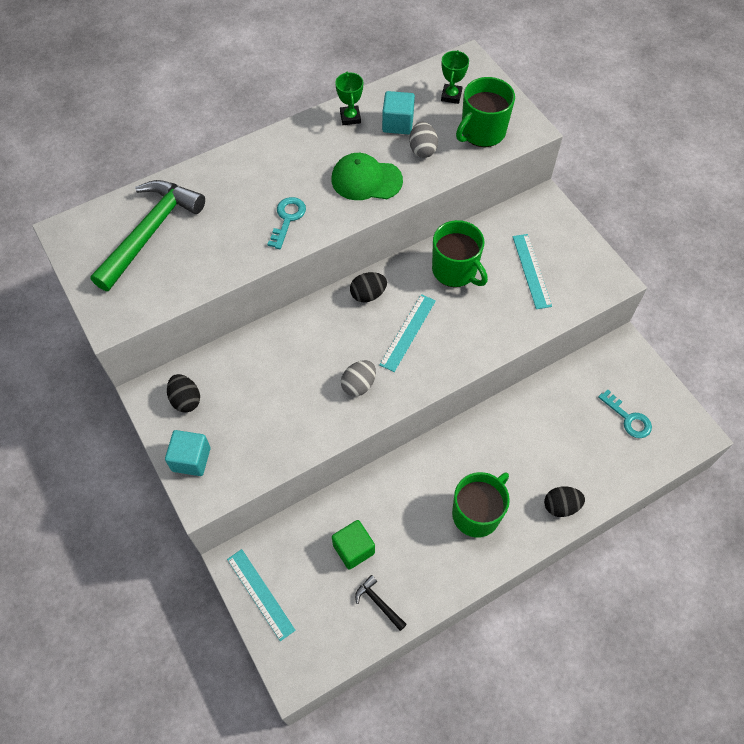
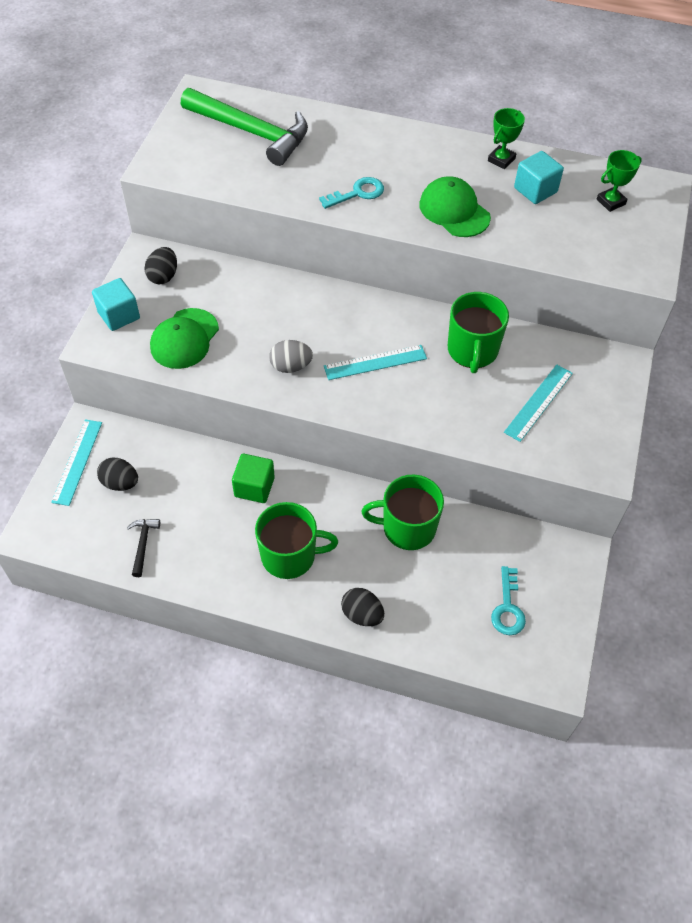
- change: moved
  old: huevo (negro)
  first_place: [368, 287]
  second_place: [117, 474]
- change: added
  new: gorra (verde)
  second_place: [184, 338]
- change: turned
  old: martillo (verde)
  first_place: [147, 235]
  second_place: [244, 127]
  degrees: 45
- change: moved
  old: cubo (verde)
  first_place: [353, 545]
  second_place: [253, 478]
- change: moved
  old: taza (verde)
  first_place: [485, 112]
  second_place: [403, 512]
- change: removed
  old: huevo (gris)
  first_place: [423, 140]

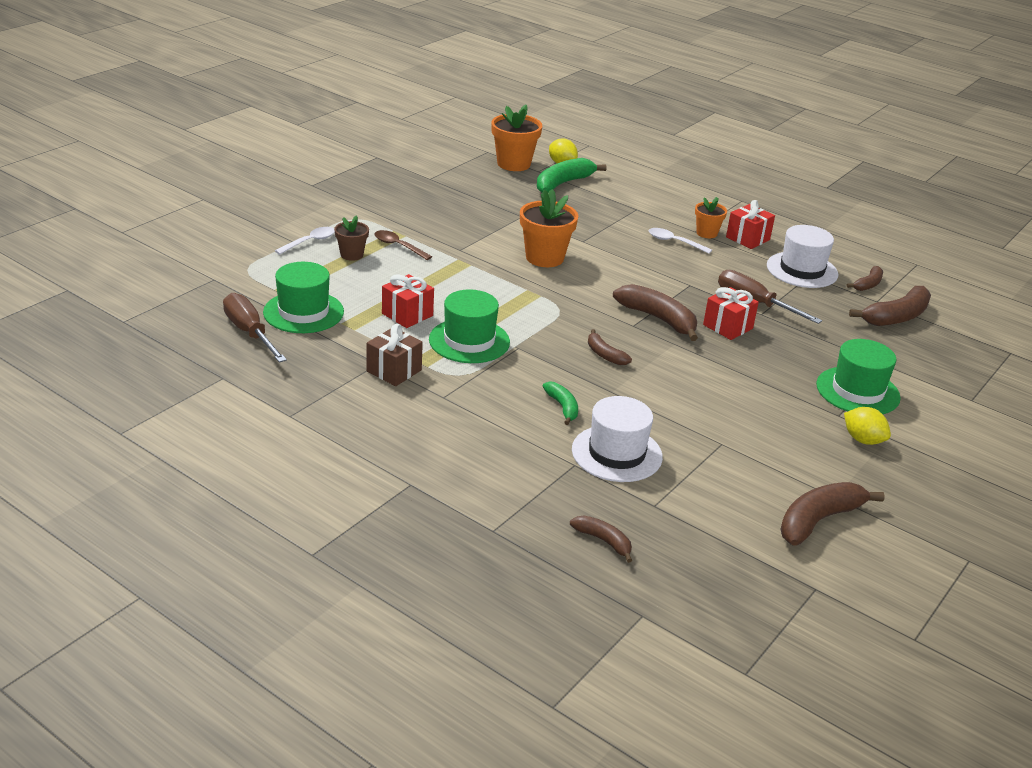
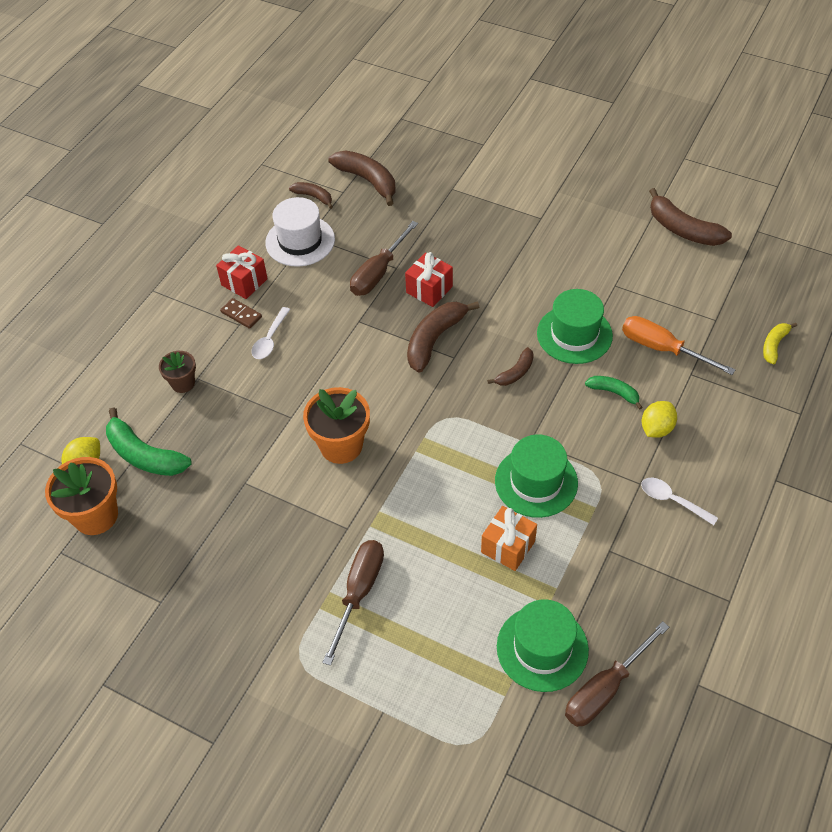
- change: moved
  old: maceta (marrón)
  first_place: [351, 238]
  second_place: [177, 372]
- change: replaced
  old: maceta (naranja)
  new: ficha de dominó (marrón)
  first_place: [711, 217]
  second_place: [241, 313]
- change: replaced
  old: cuchara (marrón)
  new: destornillador (marrón)
  first_place: [403, 245]
  second_place: [353, 603]
- change: recoloured
  old: regalo (rojo)
  new: regalo (naranja)
  first_place: [408, 301]
  second_place: [509, 538]
- change: moved
  old: sombrero (verde)
  first_place: [858, 376]
  second_place: [575, 326]
- change: turned
  old: plátano (verde)
  first_place: [560, 403]
  second_place: [614, 393]
  degrees: 60
- change: replaced
  old: sombrero (blanco)
  new: destornillador (naranja)
  first_place: [617, 439]
  second_place: [678, 345]
- change: moved
  old: cuchara (blanco)
  first_place: [305, 241]
  second_place: [679, 501]
- change: moved
  old: limón (amarillo)
  first_place: [867, 426]
  second_place: [659, 419]
- change: recoloured
  old: plátano (marrón)
  new: plátano (amarillo)
  first_place: [601, 539]
  second_place: [780, 344]
- change: removed
  old: regalo (marrón)
  first_place: [395, 355]

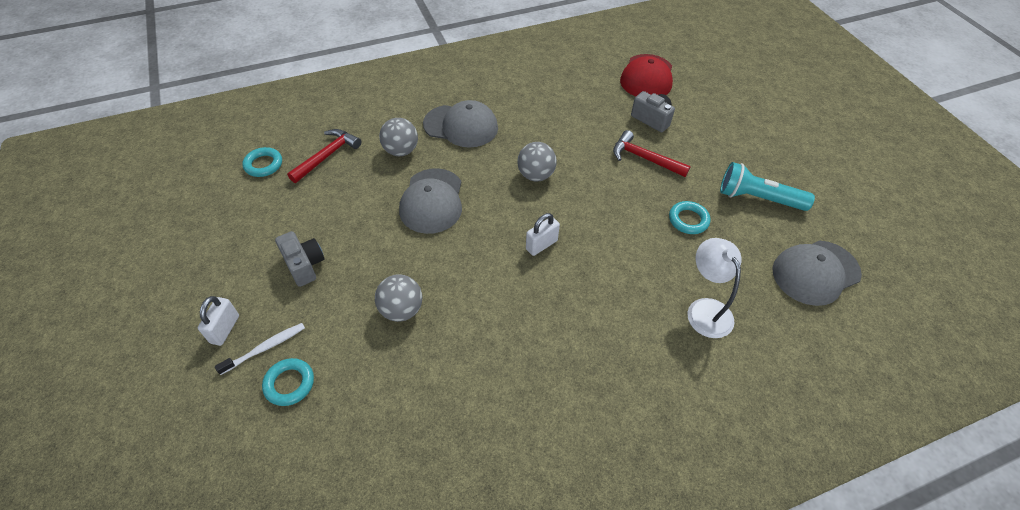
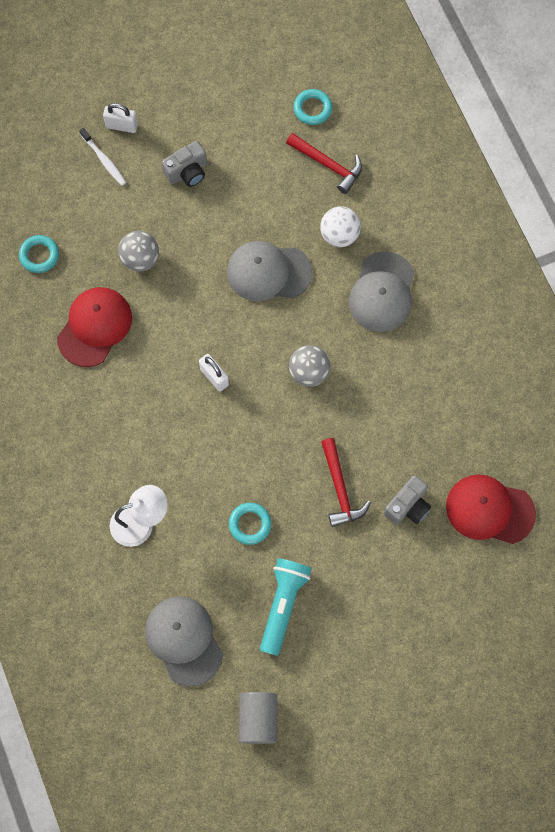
- change: moved
  old: anillo (turquesa)
  first_place: [288, 382]
  second_place: [39, 254]
- change: added
  new: gorra (rojo)
  second_place: [94, 327]
- change: added
  new: cilindro (gris)
  second_place: [258, 718]
- change: recoloured
  old: pelota (gris)
  new: pelota (blanco)
  first_place: [398, 137]
  second_place: [340, 226]
- change: turned
  old: martillo (rojo)
  first_place: [652, 153]
  second_place: [346, 482]
  degrees: 135

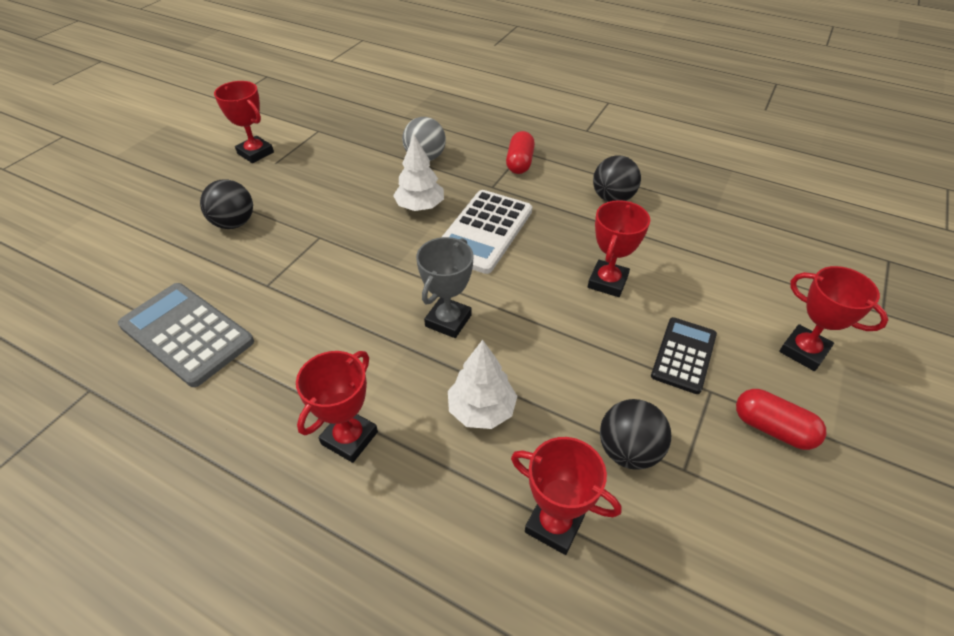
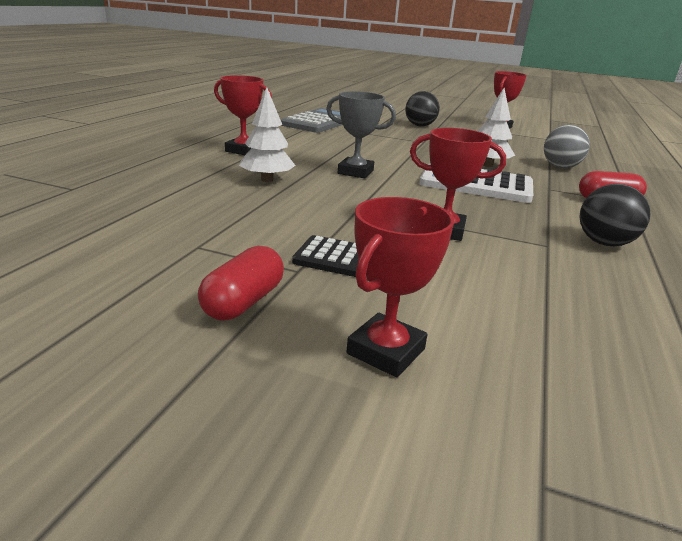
- change: removed
  old: trofeo (rojo)
  first_place: [566, 496]
- change: removed
  old: pelota (negro)
  first_place: [635, 434]

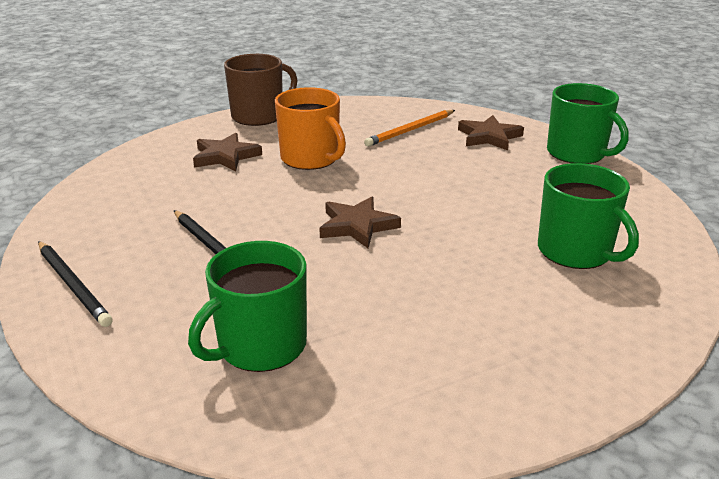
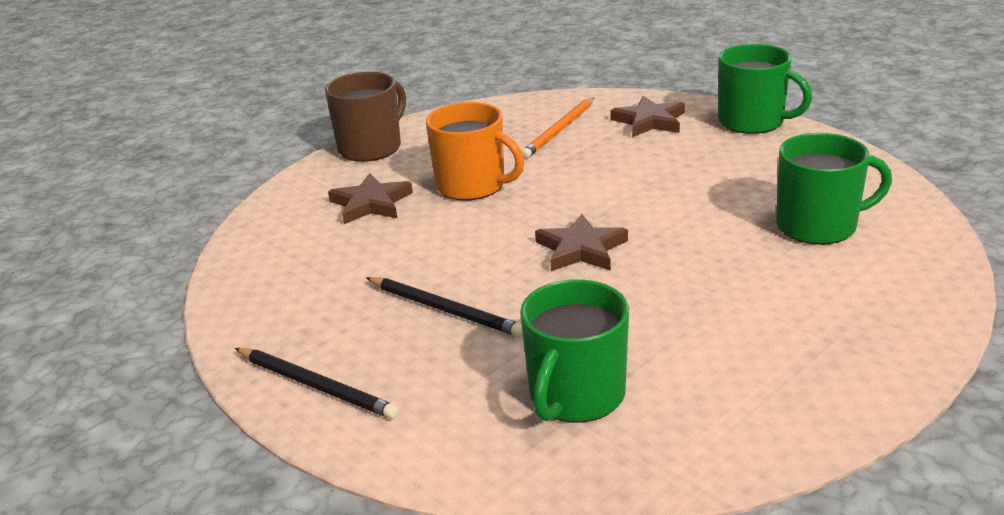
- change: turned
  old: taza (verde)
  first_place: [588, 216]
  second_place: [834, 189]
  degrees: -45

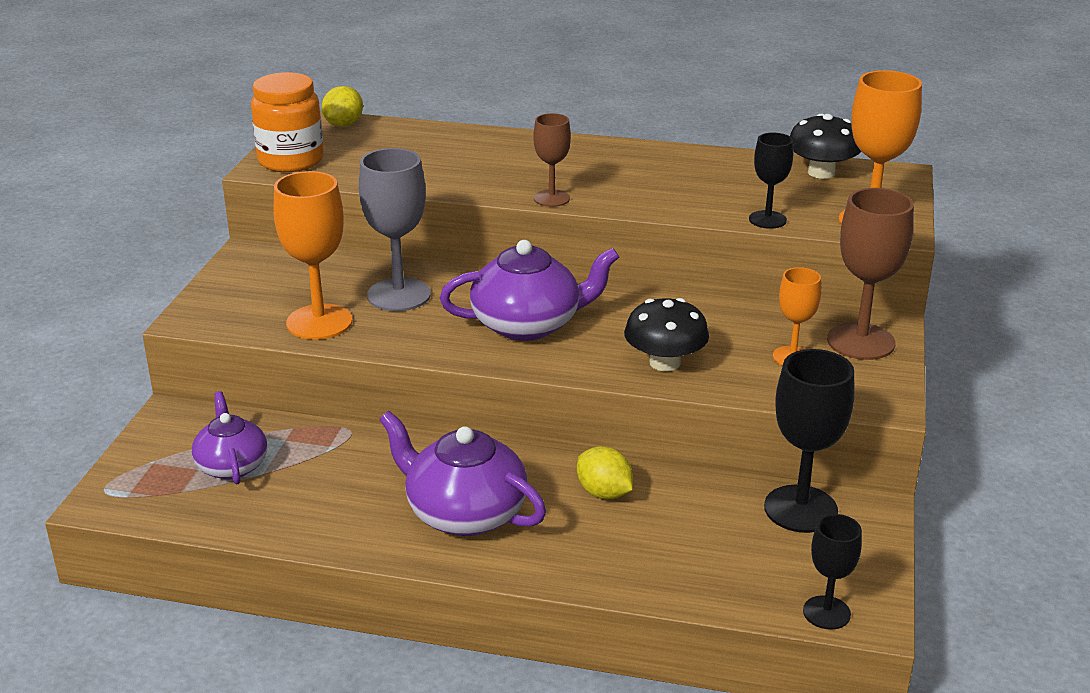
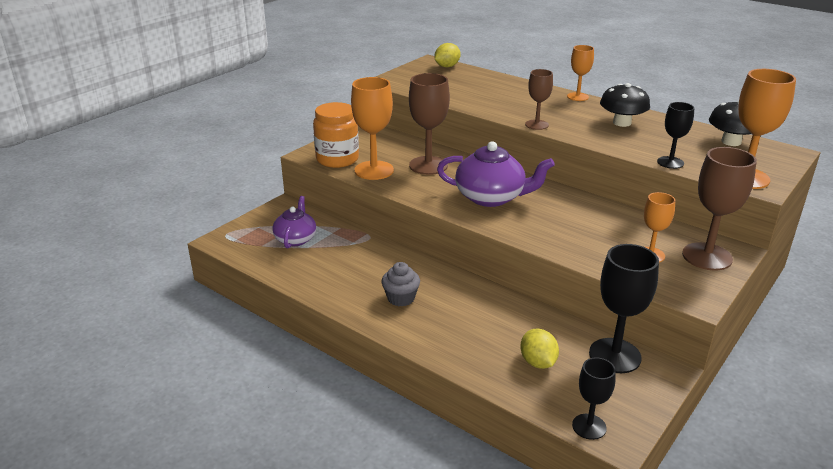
- change: moved
  old: tarro (naranja)
  first_place: [287, 122]
  second_place: [336, 135]
- change: replaced
  old: tetera (morado)
  new: magdalena (gris)
  first_place: [462, 473]
  second_place: [400, 284]
- change: recoloured
  old: copa (gris)
  new: copa (marrón)
  first_place: [395, 229]
  second_place: [429, 124]
- change: moved
  old: limón (amarillo)
  first_place: [605, 472]
  second_place: [539, 349]
- change: added
  new: copa (naranja)
  second_place: [580, 73]
- change: moved
  old: seta (negro)
  first_place: [666, 334]
  second_place: [625, 105]

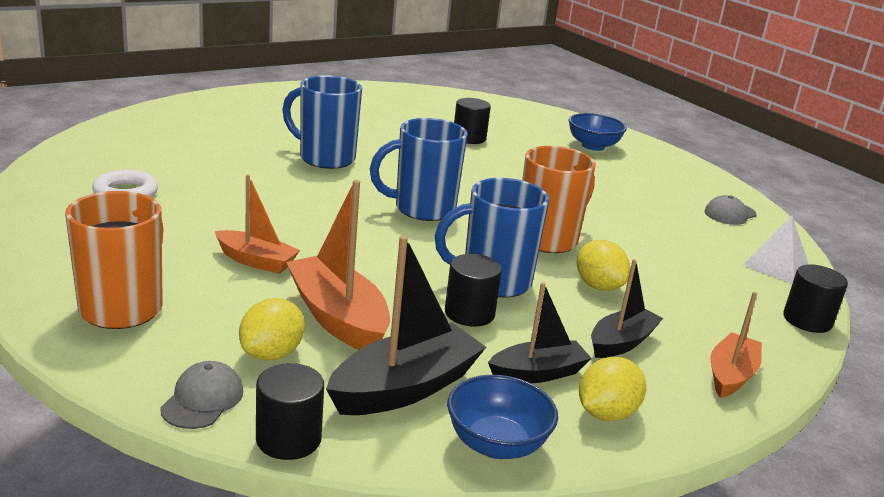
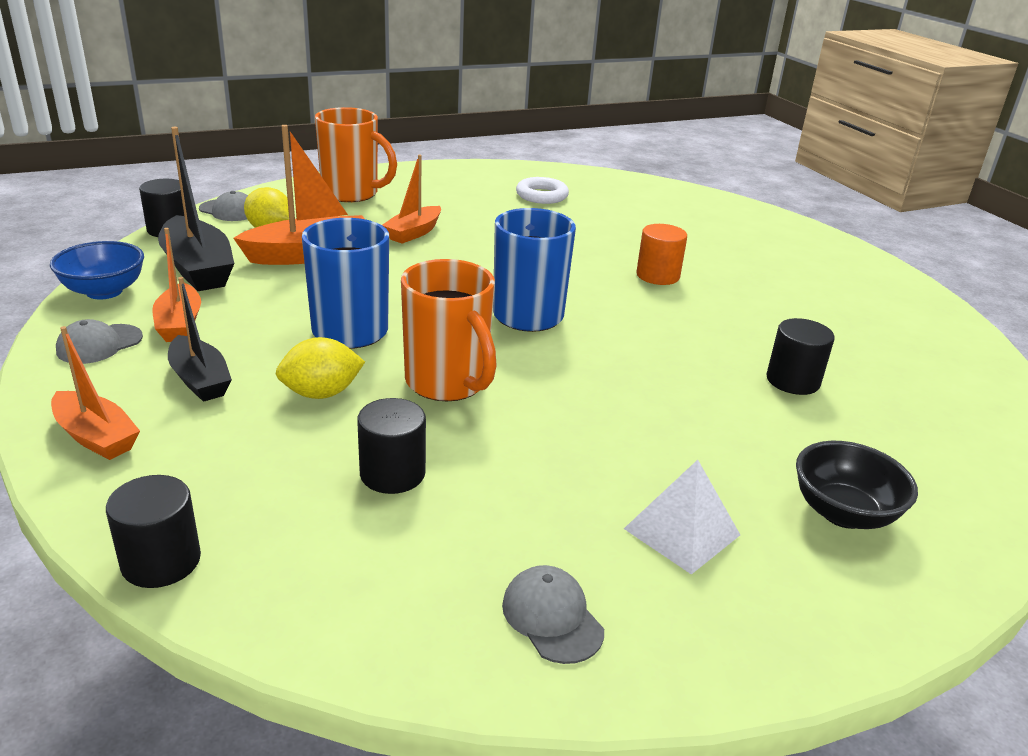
- change: replaced
  old: limón (amarillo)
  new: gorra (gris)
  first_place: [612, 389]
  second_place: [99, 341]
- change: recoloured
  old: barco (negro)
  new: barco (naranja)
  first_place: [539, 332]
  second_place: [176, 285]
- change: moved
  old: cilindro (negro)
  first_place: [473, 290]
  second_place: [391, 446]
- change: moved
  old: pirámide (blanco)
  first_place: [775, 250]
  second_place: [682, 517]
- change: replaced
  old: taza (azul)
  new: cilindro (naranja)
  first_place: [322, 122]
  second_place: [661, 254]
- change: recoloured
  old: cuenco (azul)
  new: cuenco (negro)
  first_place: [598, 132]
  second_place: [857, 485]

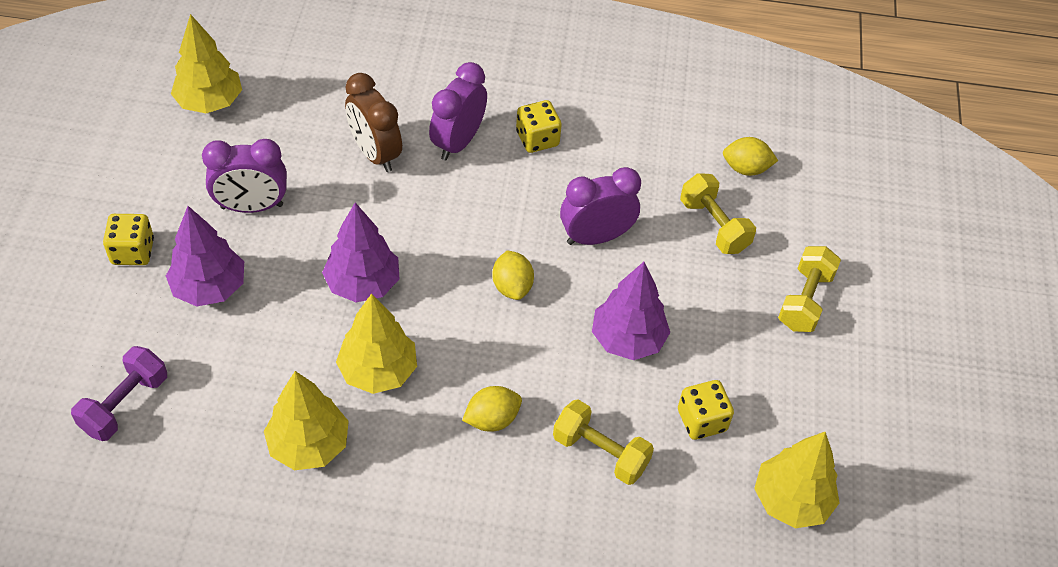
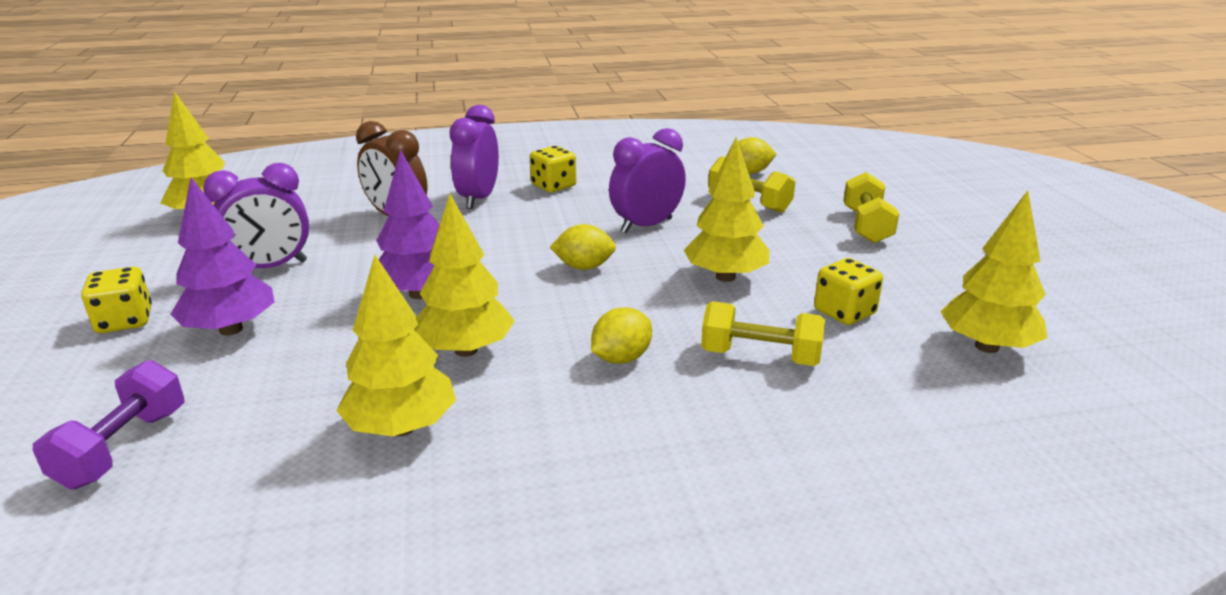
- change: turned
  old: limón (amarillo)
  first_place: [513, 275]
  second_place: [583, 247]
  degrees: -60
- change: recoloured
  old: árbol (morado)
  new: árbol (amarillo)
  first_place: [631, 311]
  second_place: [726, 209]

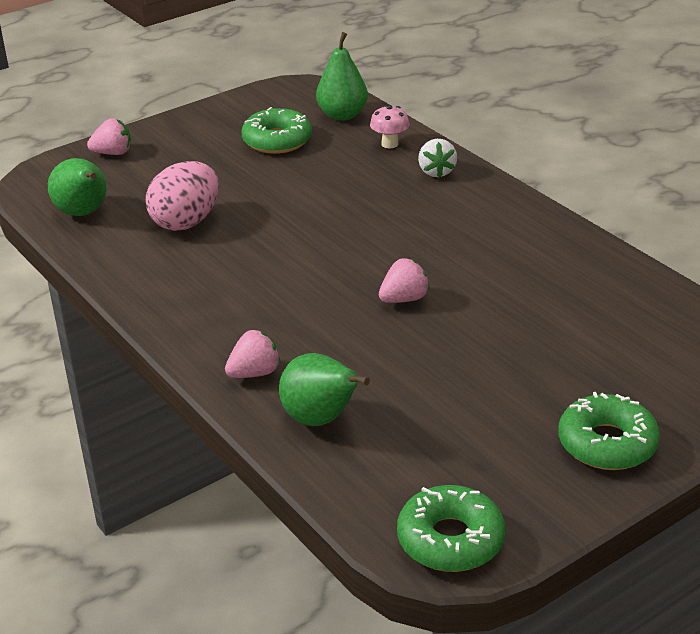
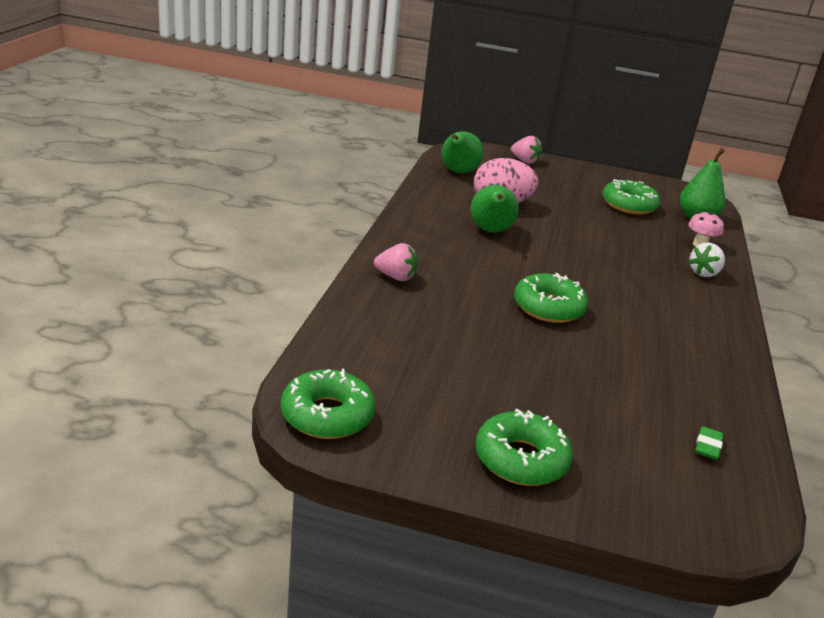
- change: moved
  old: pera (verde)
  first_place: [324, 389]
  second_place: [495, 209]
- change: replaced
  old: fresa (rosa)
  new: rosquilla (verde)
  first_place: [404, 280]
  second_place: [551, 298]
- change: added
  new: goma de borrar (verde)
  second_place: [709, 443]

